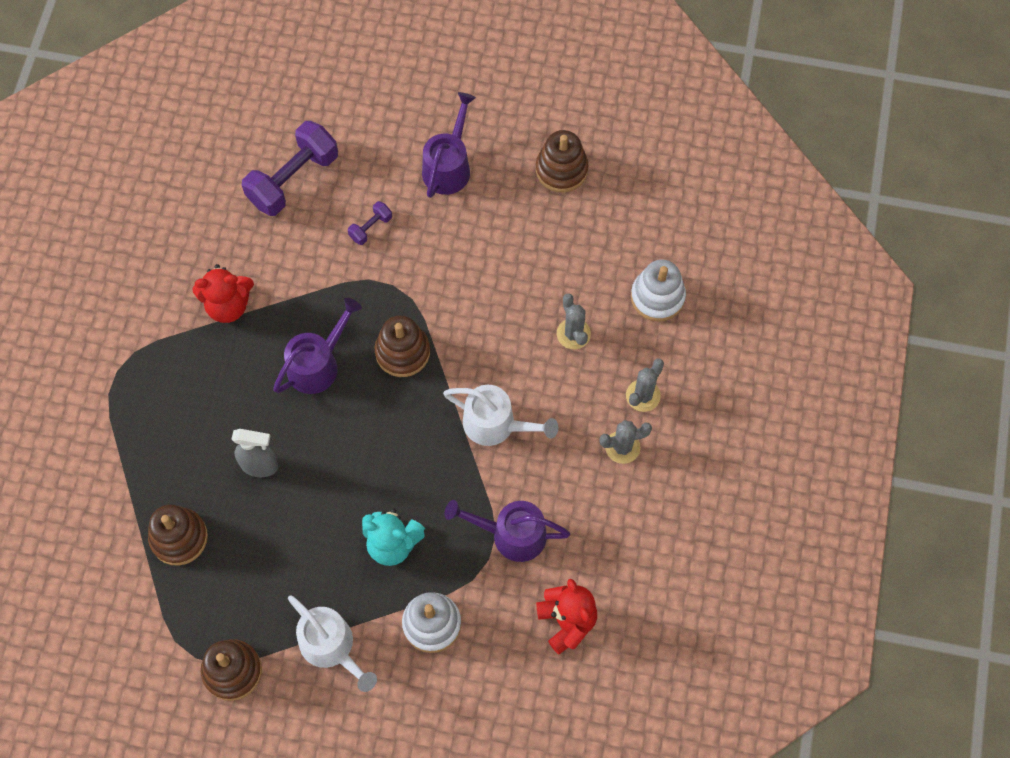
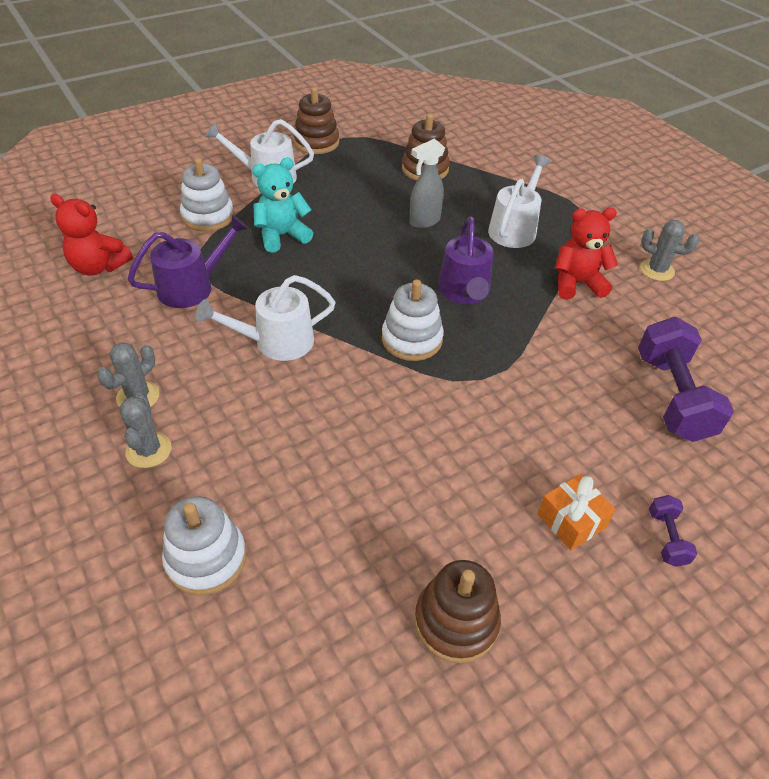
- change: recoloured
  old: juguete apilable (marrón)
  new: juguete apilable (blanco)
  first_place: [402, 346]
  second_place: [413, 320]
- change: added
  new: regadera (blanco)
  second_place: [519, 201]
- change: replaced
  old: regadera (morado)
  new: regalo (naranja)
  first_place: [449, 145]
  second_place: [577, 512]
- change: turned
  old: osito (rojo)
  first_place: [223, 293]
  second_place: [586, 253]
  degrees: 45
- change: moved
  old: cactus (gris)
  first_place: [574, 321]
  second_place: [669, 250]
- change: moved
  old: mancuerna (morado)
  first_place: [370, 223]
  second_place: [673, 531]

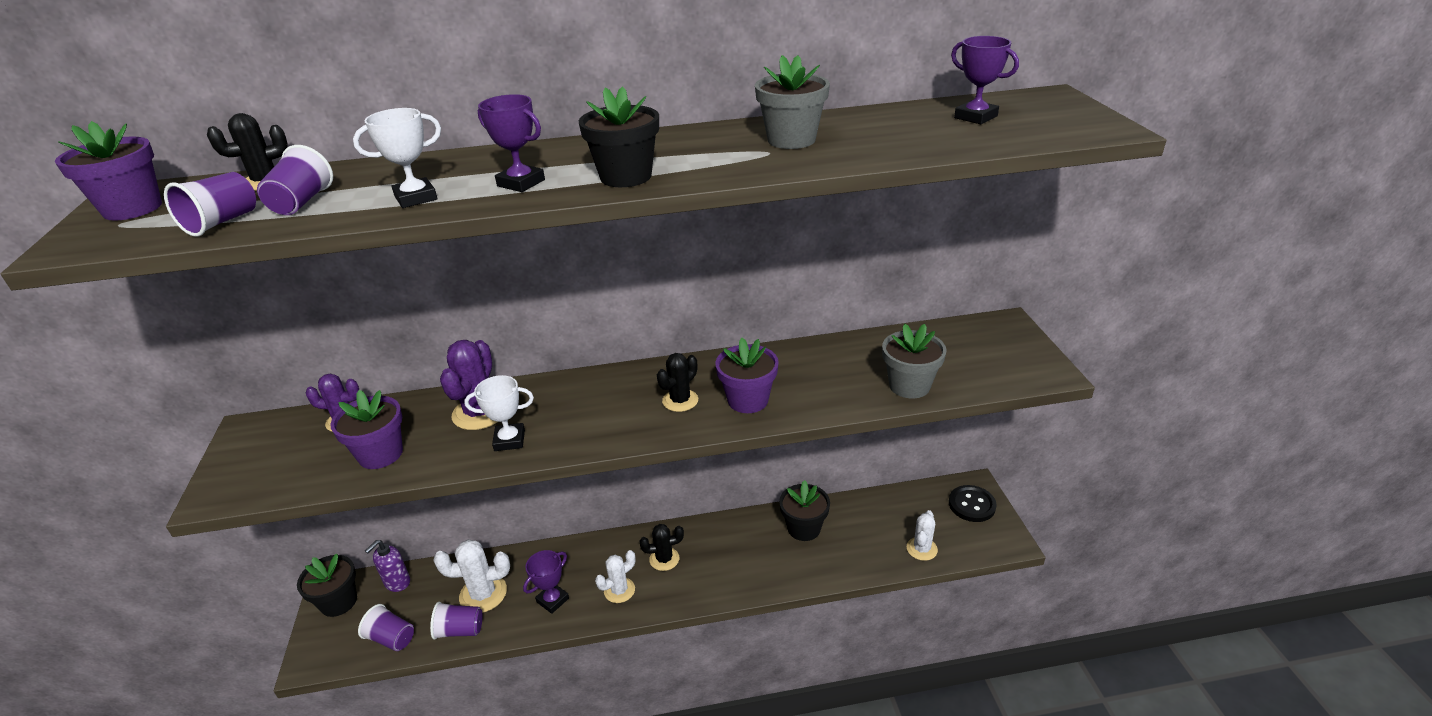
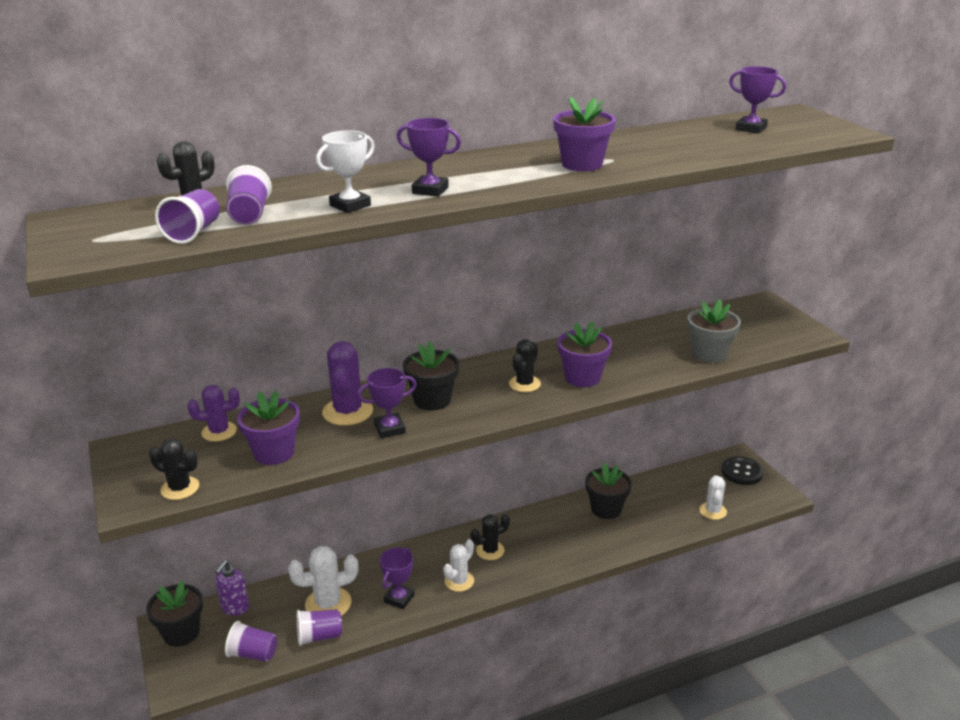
- change: added
  new: cactus (negro)
  second_place: [174, 469]
- change: recoloured
  old: trofeo (blanco)
  new: trofeo (morado)
  first_place: [499, 413]
  second_place: [387, 403]
- change: moved
  old: maceta (negro)
  first_place: [619, 137]
  second_place: [431, 376]
- change: moved
  old: maceta (morado)
  first_place: [108, 171]
  second_place: [584, 134]
- change: removed
  old: maceta (gris)
  first_place: [792, 102]

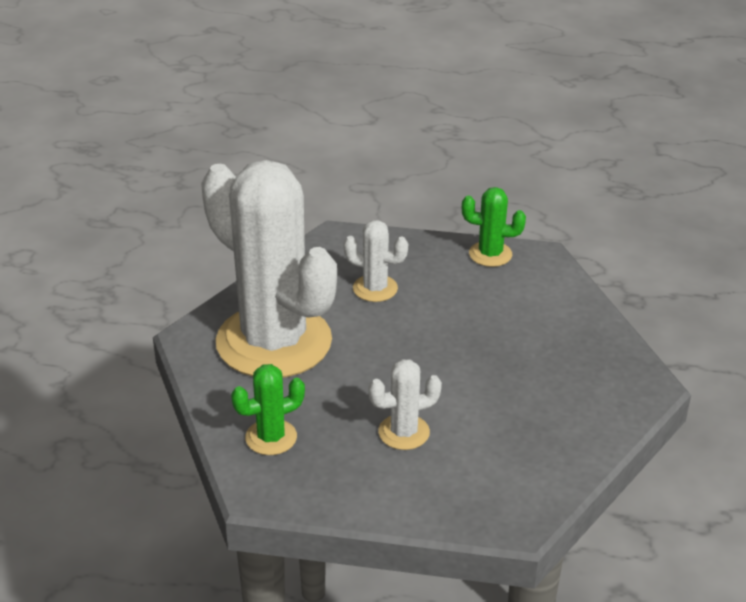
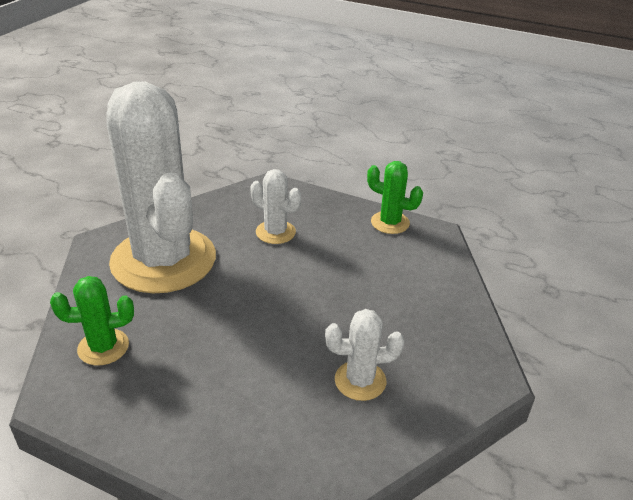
- change: moved
  old: cactus (blanco)
  first_place: [405, 404]
  second_place: [364, 355]

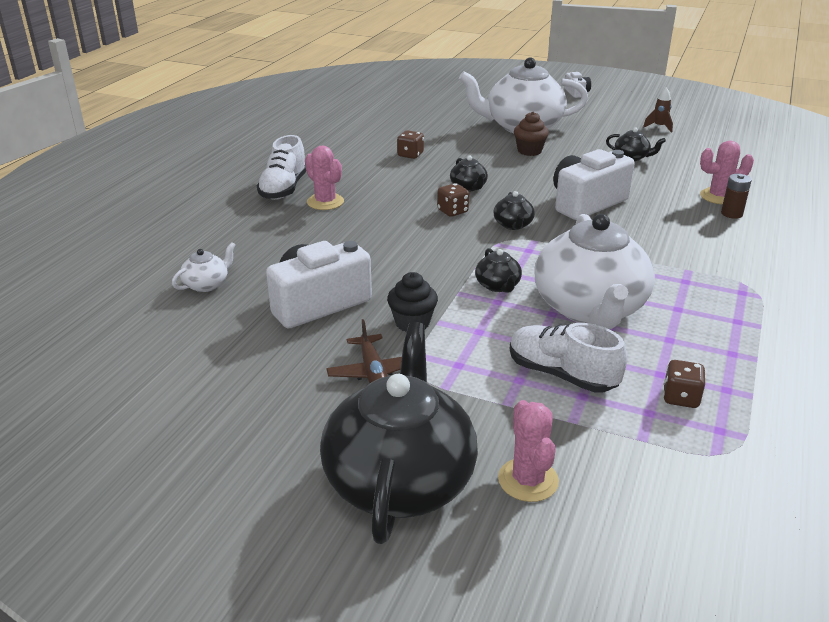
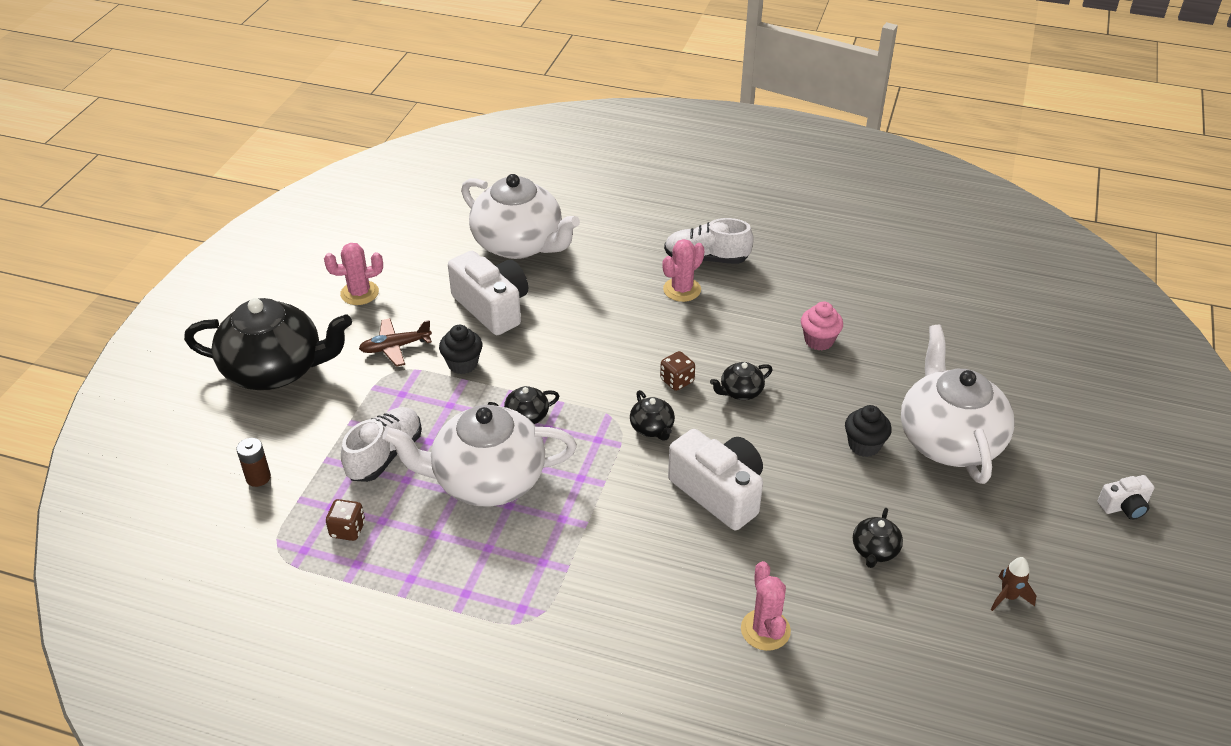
- change: moved
  old: pila (marrón)
  first_place: [736, 196]
  second_place: [253, 462]
- change: moved
  old: cactus (rosa)
  first_place: [528, 451]
  second_place: [353, 274]
- change: resized
  old: tetera (blanco)
  first_place: [204, 267]
  second_place: [520, 216]
  factor: 2.4
- change: turned
  old: tetera (negro)
  first_place: [514, 210]
  second_place: [652, 415]
  degrees: -105
- change: replaced
  old: dado (marrón)
  new: magdalena (rosa)
  first_place: [410, 144]
  second_place: [822, 326]
- change: recoloured
  old: magdalena (marrón)
  new: magdalena (negro)
  first_place: [531, 134]
  second_place: [868, 431]

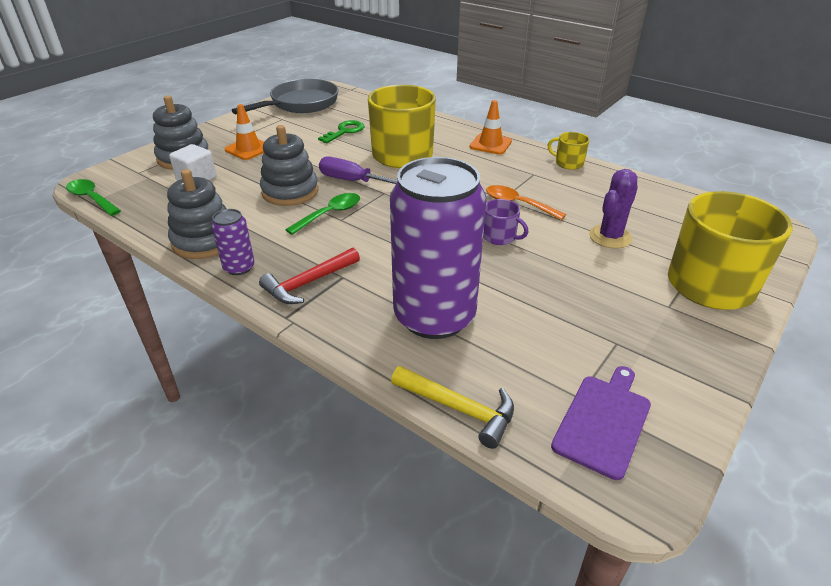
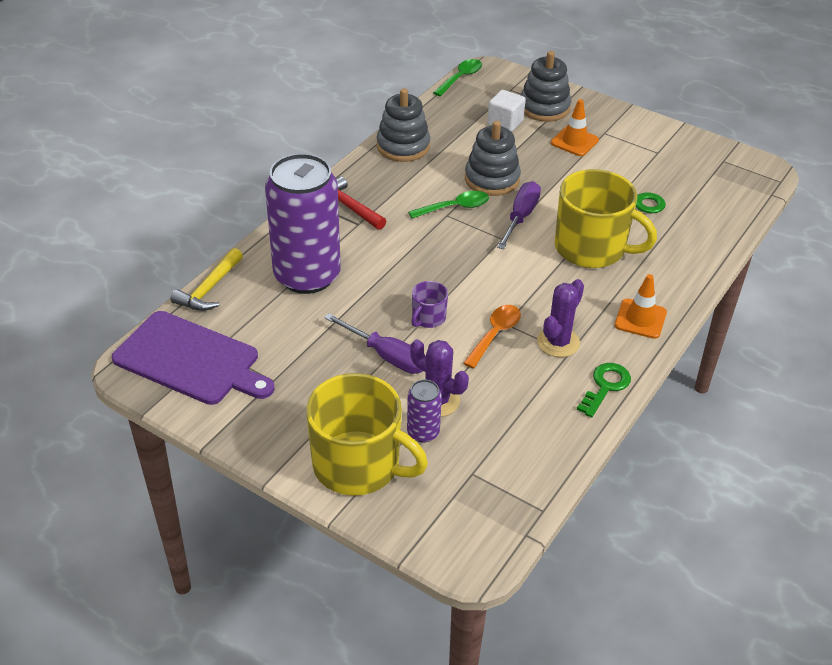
- change: resized
  old: tabla de cortar (morado)
  first_place: [601, 423]
  second_place: [193, 358]
  factor: 1.59
- change: added
  new: destornillador (morado)
  second_place: [375, 343]
- change: moved
  old: lata (morado)
  first_place: [233, 242]
  second_place: [424, 411]
- change: turned
  old: cuchara (verde)
  first_place: [322, 214]
  second_place: [448, 205]
  degrees: -60
- change: added
  new: cactus (morado)
  second_place: [560, 318]
- change: replaced
  old: taza (amarillo)
  new: llave (verde)
  first_place: [569, 151]
  second_place: [604, 390]
- change: removed
  old: sartén (gris)
  first_place: [285, 96]

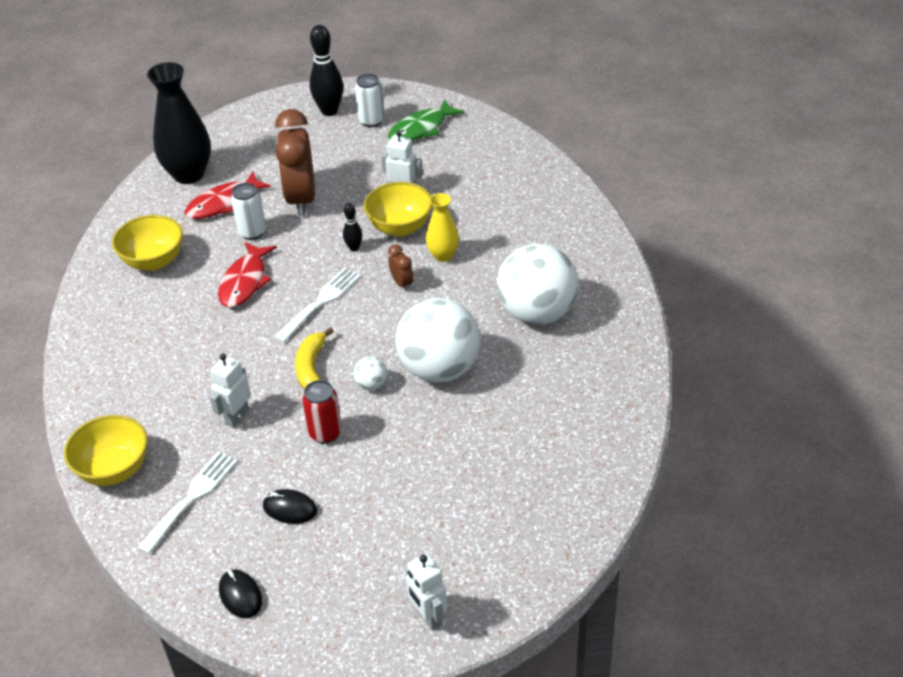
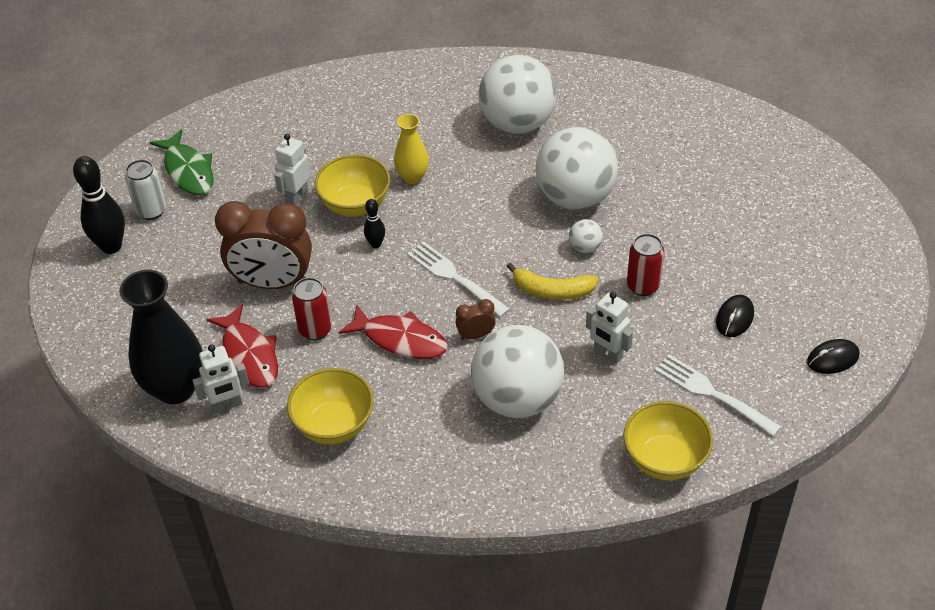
- change: moved
  old: robot (blanco)
  first_place: [426, 592]
  second_place: [220, 379]
- change: recoloured
  old: lata (blanco)
  new: lata (rojo)
  first_place: [248, 211]
  second_place: [312, 308]
- change: moved
  old: despertador (marrón)
  first_place: [401, 267]
  second_place: [475, 319]
- change: added
  new: pelota (blanco)
  second_place: [517, 371]

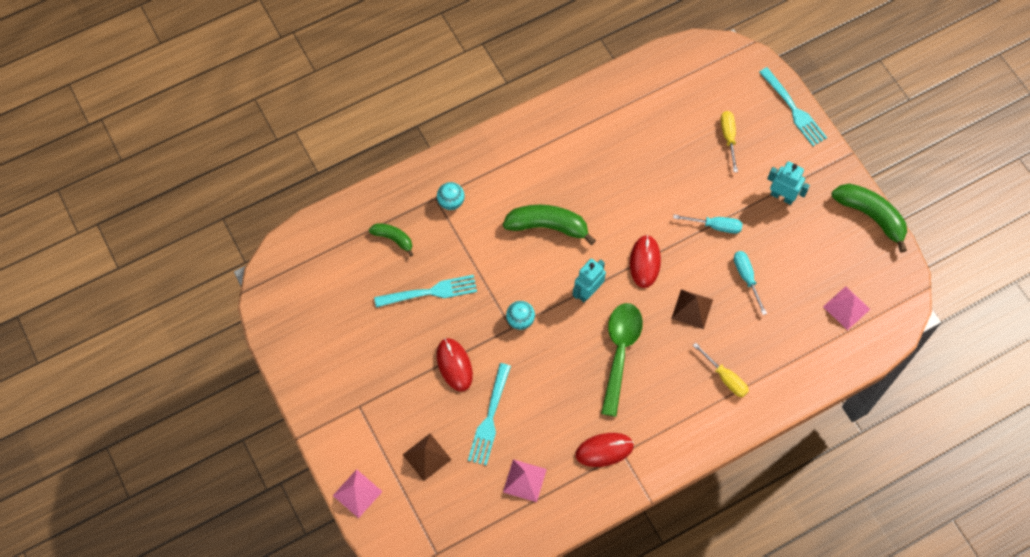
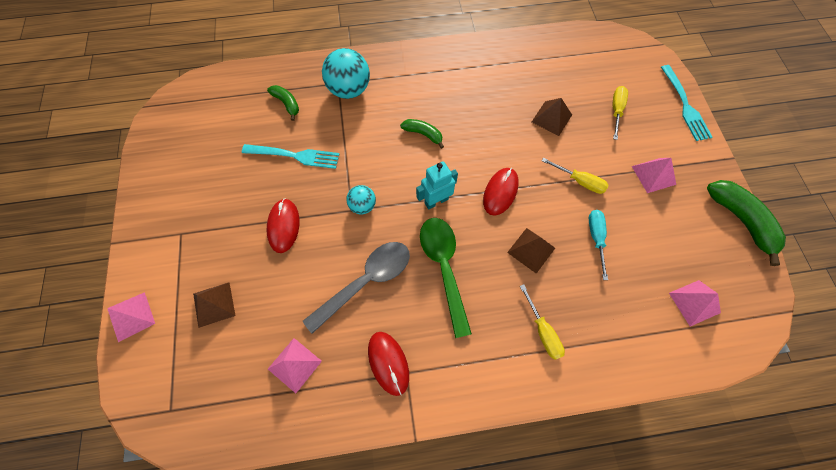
- change: added
  new: cuchara (gris)
  second_place: [356, 288]
- change: resized
  old: pelota (turquesa)
  first_place: [451, 196]
  second_place: [346, 73]
  factor: 1.79
- change: turned
  old: ratón (rojo)
  first_place: [604, 450]
  second_place: [388, 364]
  degrees: 60
- change: resized
  old: plátano (verde)
  first_place: [549, 225]
  second_place: [422, 134]
  factor: 0.56
- change: turned
  old: cuchara (verde)
  first_place: [622, 360]
  second_place: [446, 278]
  degrees: -45
- change: added
  new: pirámide (marrón)
  second_place: [552, 117]
- change: recoloured
  old: destornillador (turquesa)
  new: destornillador (amarillo)
  first_place: [707, 224]
  second_place: [575, 176]
- change: replaced
  old: robot (turquesa)
  new: pirámide (rosa)
  first_place: [788, 183]
  second_place: [654, 175]
- change: removed
  old: tenedor (turquesa)
  first_place: [489, 414]

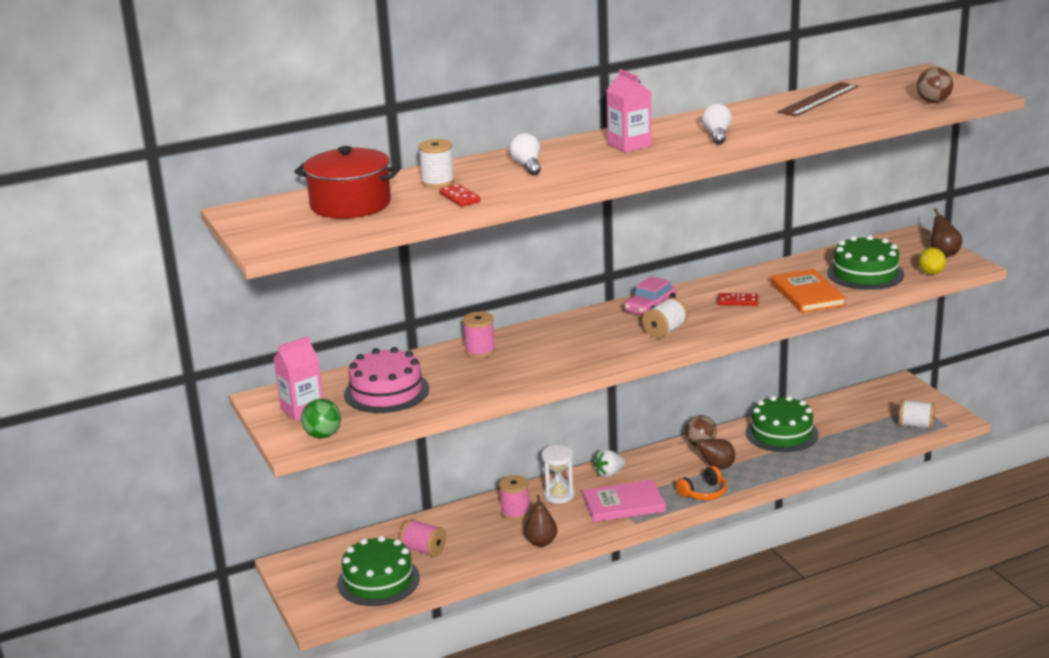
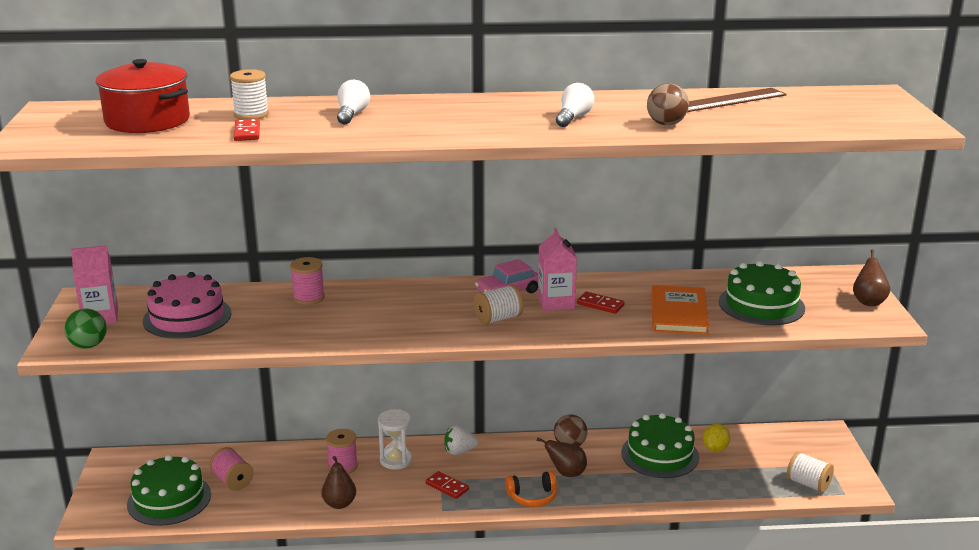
- change: replaced
  old: libro (rosa)
  new: ficha de dominó (rojo)
  first_place: [624, 501]
  second_place: [447, 485]
- change: moved
  old: cartón de leche (rosa)
  first_place: [629, 110]
  second_place: [557, 269]
- change: moved
  old: pelota (marrón)
  first_place: [935, 85]
  second_place: [668, 104]
- change: moved
  old: limón (amarillo)
  first_place: [932, 261]
  second_place: [716, 438]

